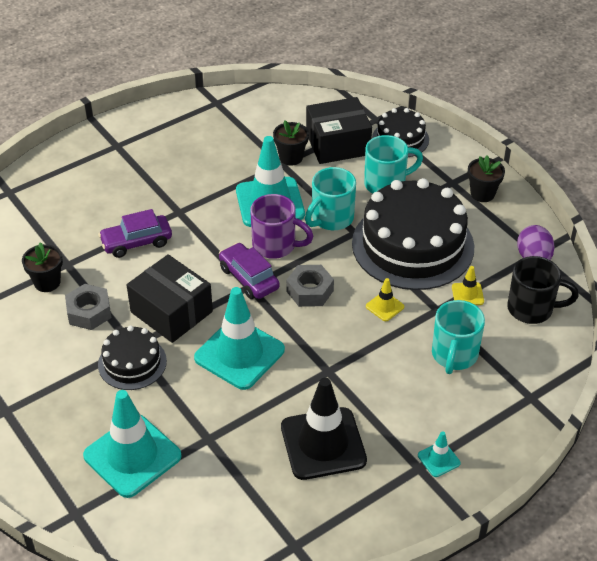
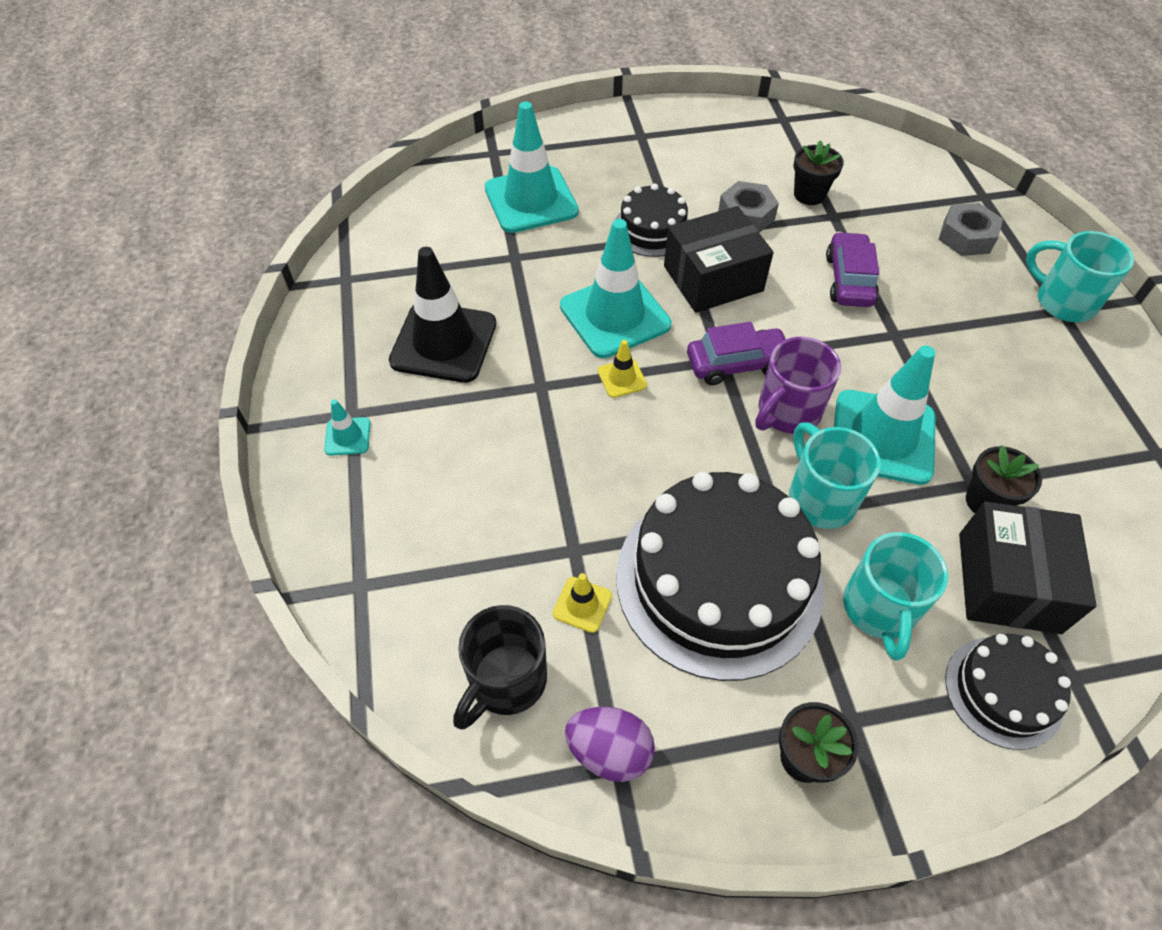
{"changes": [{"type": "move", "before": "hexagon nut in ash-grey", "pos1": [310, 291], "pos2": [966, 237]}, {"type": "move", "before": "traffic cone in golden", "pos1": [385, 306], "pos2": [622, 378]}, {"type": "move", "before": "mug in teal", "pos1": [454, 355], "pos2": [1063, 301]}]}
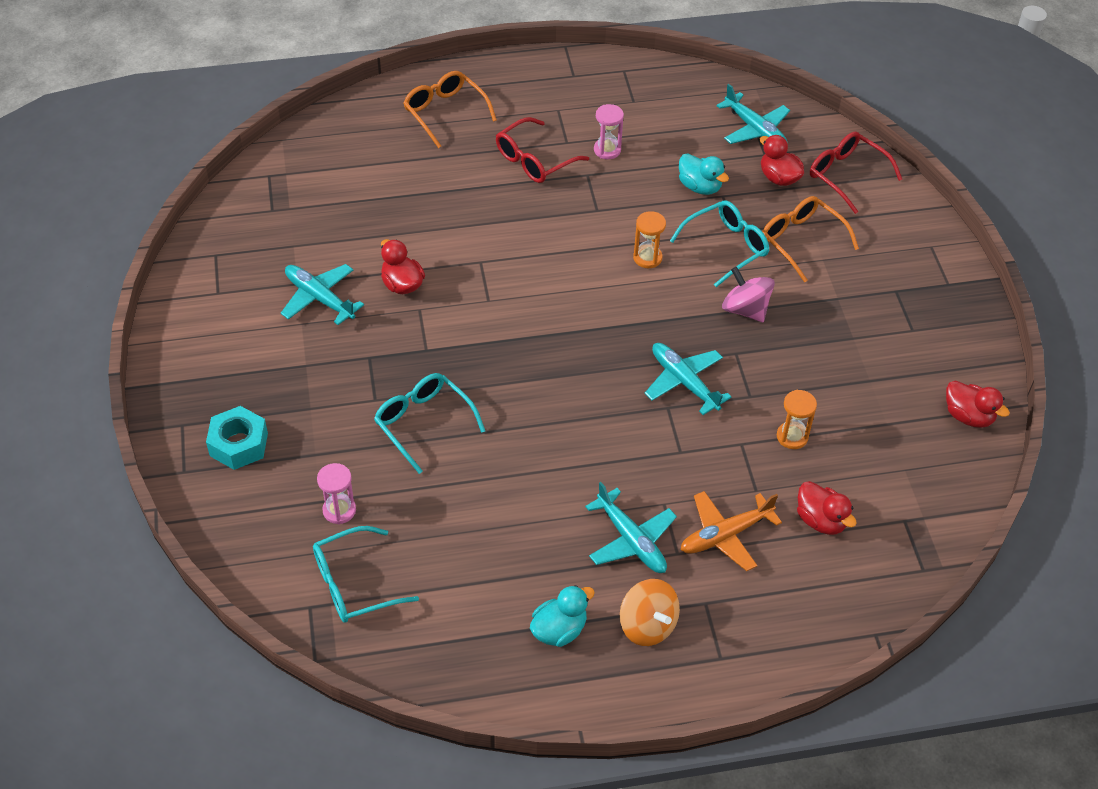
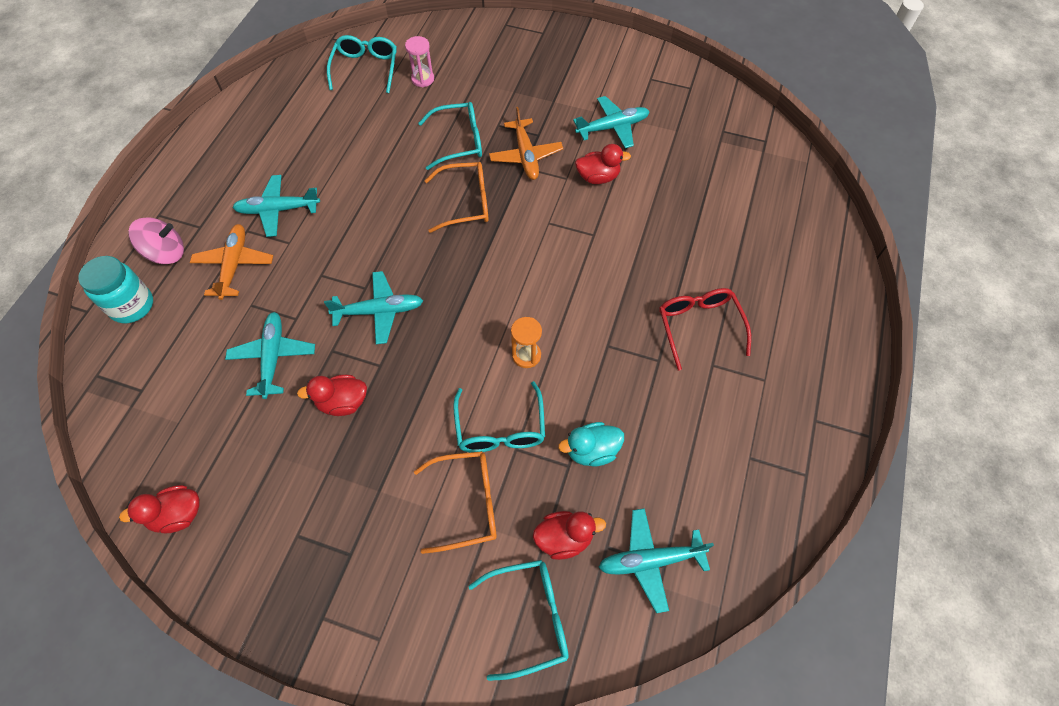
{"changes": [{"type": "delete", "before": "hexagon nut in teal", "pos1": [239, 444]}, {"type": "delete", "before": "rubber duck in teal", "pos1": [559, 630]}, {"type": "delete", "before": "sandglass in rosy", "pos1": [607, 150]}, {"type": "delete", "before": "toy top in bright orange", "pos1": [647, 625]}, {"type": "insert", "after": "preserve jar in teal", "pos2": [132, 306]}, {"type": "insert", "after": "toy plane in bright orange", "pos2": [526, 155]}, {"type": "move", "before": "glasses in bright orange", "pos1": [445, 112], "pos2": [466, 203]}, {"type": "move", "before": "toy top in rosy", "pos1": [745, 309], "pos2": [166, 253]}, {"type": "move", "before": "rubber duck in red", "pos1": [821, 520], "pos2": [342, 402]}, {"type": "replace", "before": "sandglass in bright orange", "after": "toy plane in teal", "pos1": [792, 436], "pos2": [273, 357]}, {"type": "recolor", "before": "glasses in red", "after": "glasses in teal", "pos1": [846, 175], "pos2": [530, 617]}]}
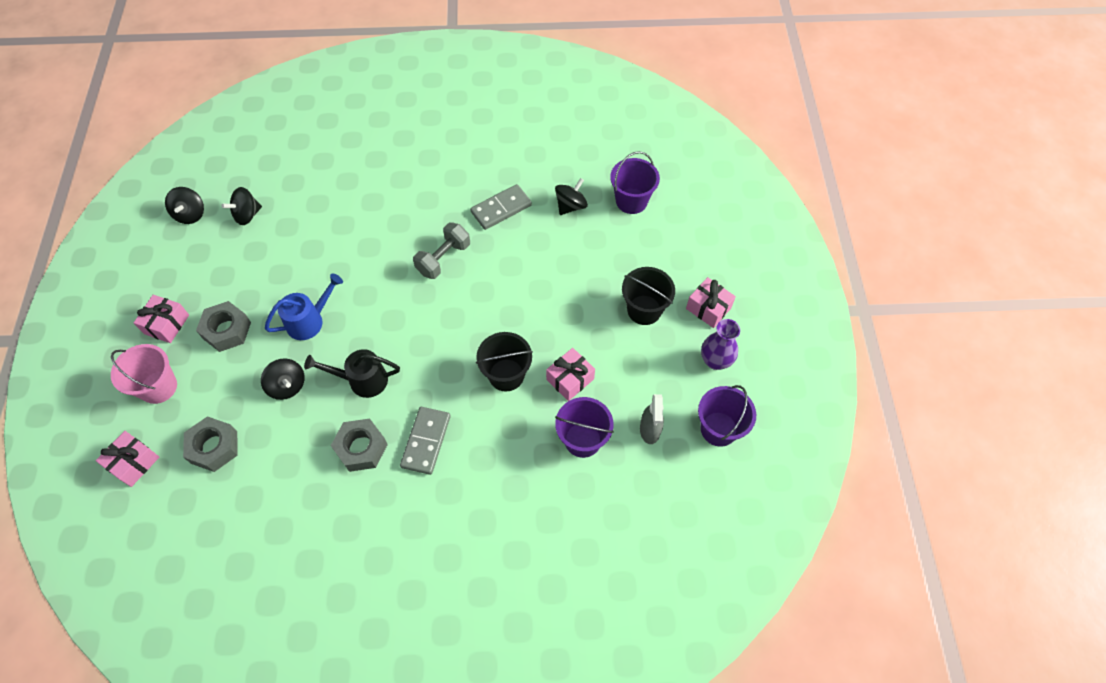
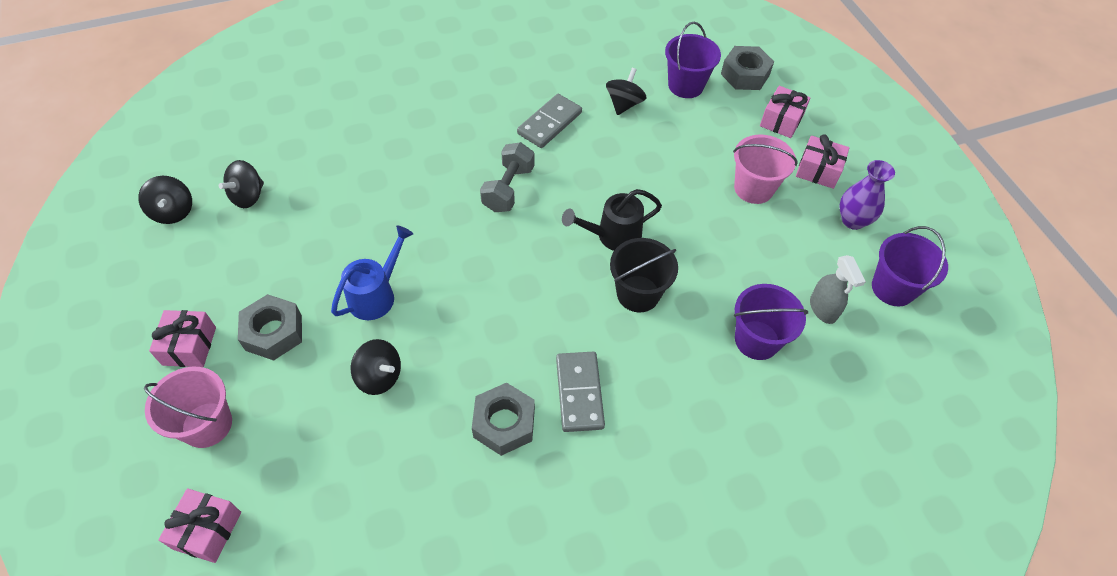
{"changes": [{"type": "move", "before": "hexagon nut in ash-grey", "pos1": [214, 447], "pos2": [745, 74]}, {"type": "move", "before": "sprinkling can in black", "pos1": [362, 380], "pos2": [612, 236]}, {"type": "move", "before": "wrapped gift in rosy", "pos1": [570, 379], "pos2": [781, 120]}, {"type": "recolor", "before": "pail in black", "after": "pail in rosy", "pos1": [644, 310], "pos2": [753, 188]}]}
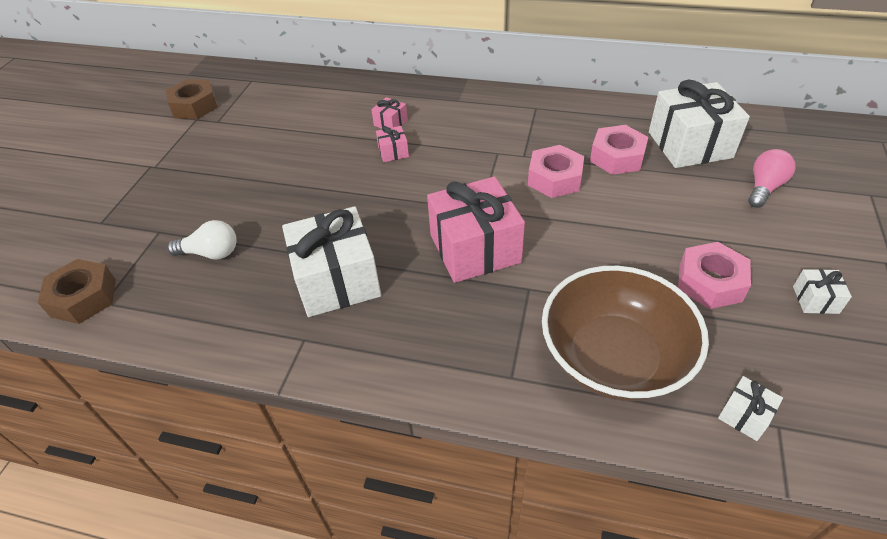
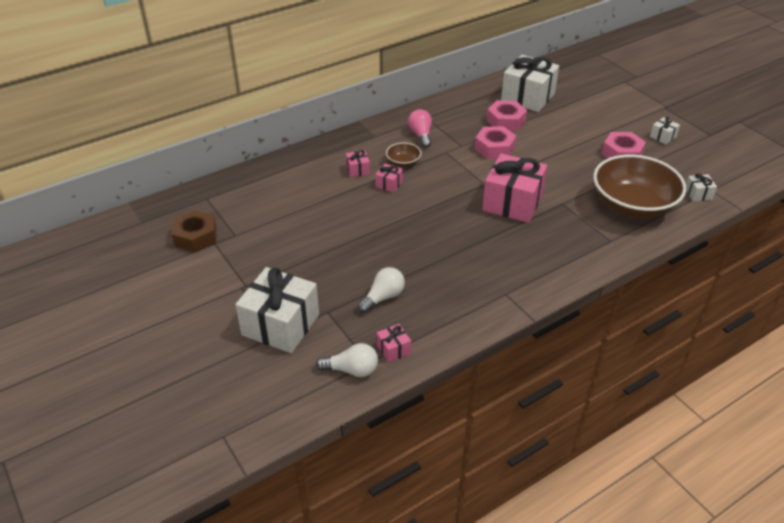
{"changes": [{"type": "insert", "after": "wrapped gift in rosy", "pos2": [393, 349]}, {"type": "insert", "after": "deep dish in brown", "pos2": [403, 162]}, {"type": "move", "before": "wrapped gift in white", "pos1": [337, 280], "pos2": [280, 325]}, {"type": "move", "before": "lightbulb in rosy", "pos1": [764, 188], "pos2": [421, 135]}, {"type": "replace", "before": "hexagon nut in brown", "after": "lightbulb in white", "pos1": [83, 298], "pos2": [352, 370]}]}
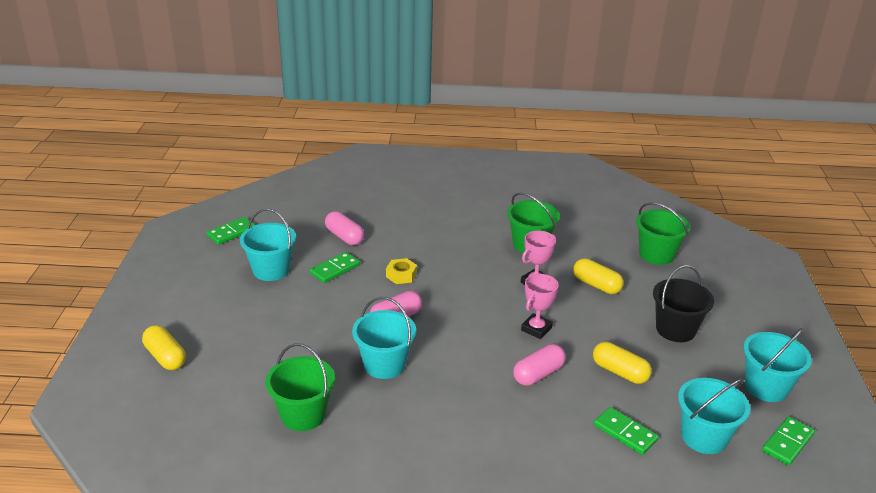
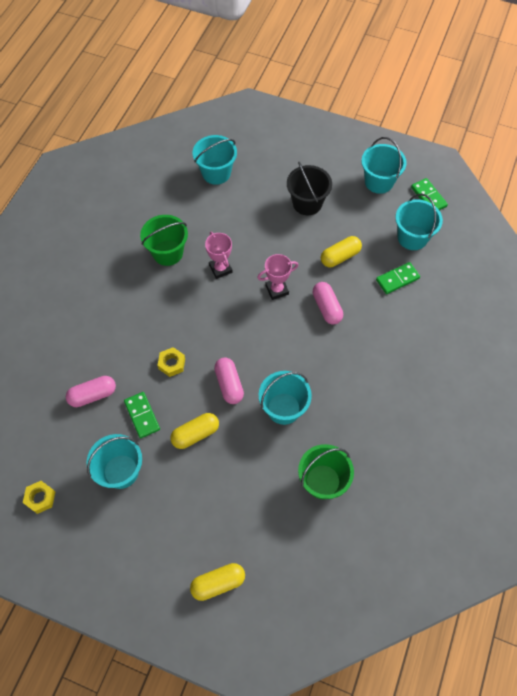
{"changes": [{"type": "move", "before": "pill in golden", "pos1": [596, 285], "pos2": [195, 434]}, {"type": "replace", "before": "domino tile in green", "after": "hexagon nut in golden", "pos1": [231, 233], "pos2": [40, 498]}, {"type": "recolor", "before": "pail in green", "after": "pail in teal", "pos1": [656, 254], "pos2": [216, 173]}, {"type": "rotate", "before": "award cup in rosy", "pos1": [536, 329], "pos2": [277, 290], "turn": -75}]}
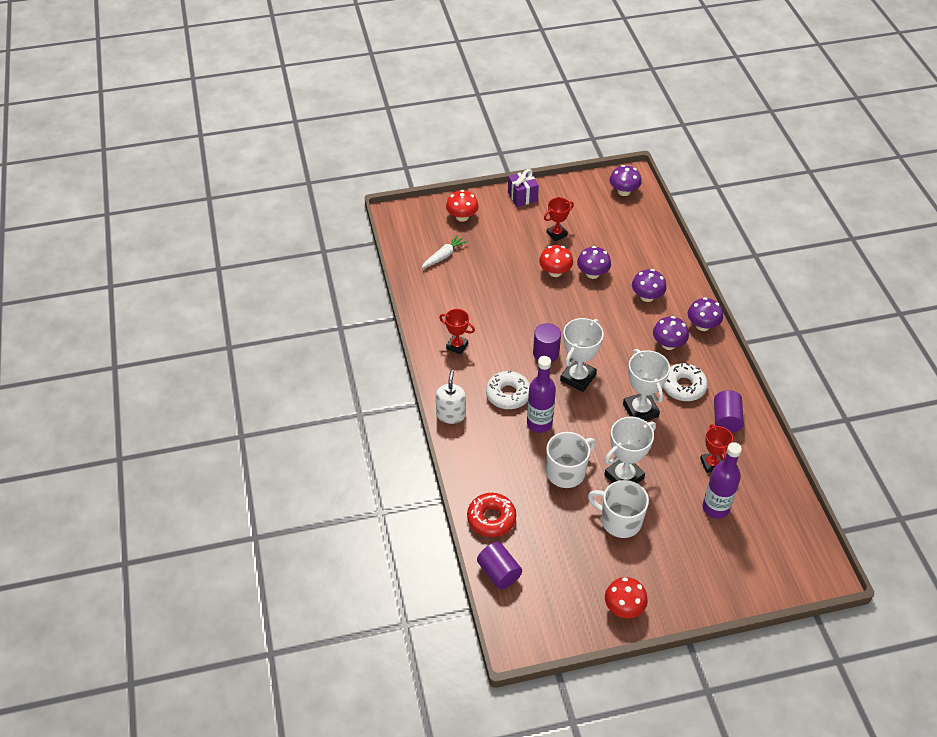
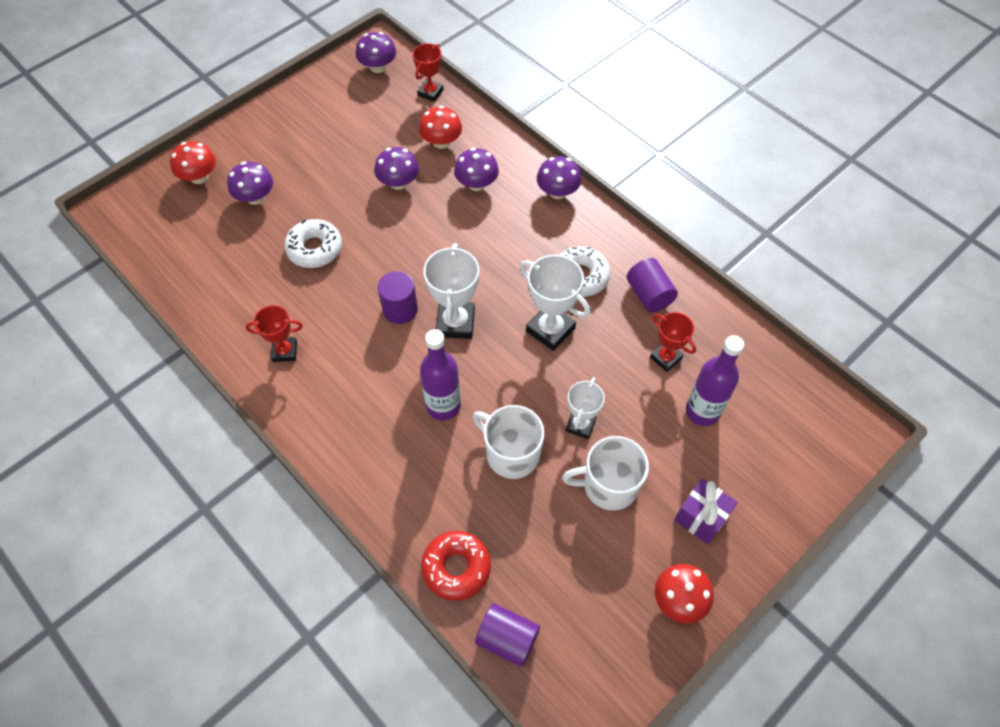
{"changes": [{"type": "delete", "before": "carrot in white", "pos1": [444, 256]}, {"type": "delete", "before": "pump bottle in white", "pos1": [451, 414]}, {"type": "move", "before": "glazed donut in white", "pos1": [508, 394], "pos2": [314, 249]}, {"type": "move", "before": "wrapped gift in royal purple", "pos1": [522, 196], "pos2": [701, 517]}, {"type": "move", "before": "mushroom in red", "pos1": [555, 272], "pos2": [441, 142]}, {"type": "move", "before": "award cup in red", "pos1": [556, 234], "pos2": [430, 92]}, {"type": "move", "before": "mushroom in royal purple", "pos1": [668, 344], "pos2": [255, 197]}, {"type": "rotate", "before": "mug in white", "pos1": [566, 471], "pos2": [511, 453], "turn": -75}, {"type": "resize", "before": "award cup in white", "pos1": [624, 476], "pos2": [580, 425], "scale": 0.64}]}
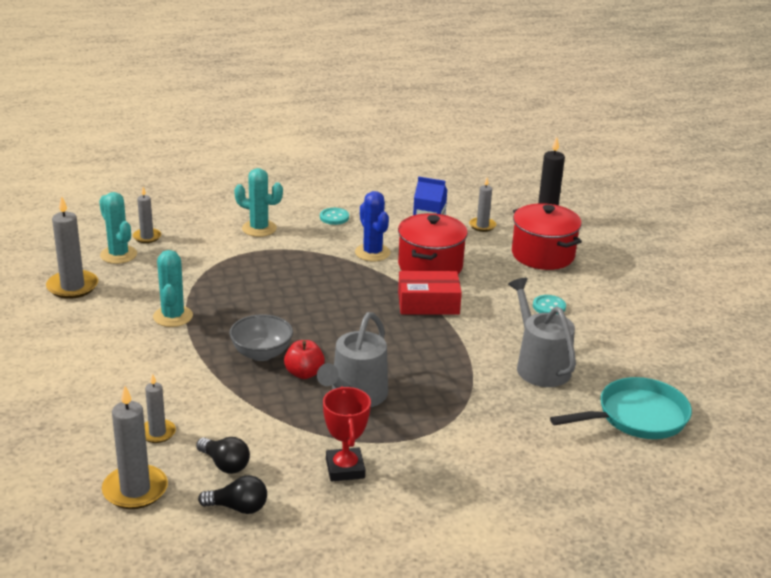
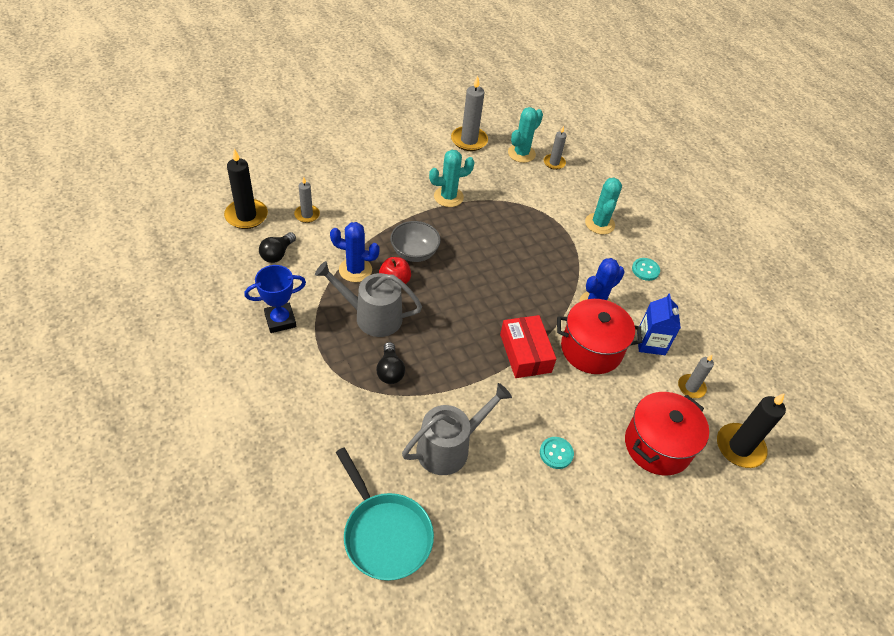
{"changes": [{"type": "insert", "after": "saguaro cactus in royal blue", "pos2": [355, 270]}, {"type": "move", "before": "lightbulb in black", "pos1": [238, 507], "pos2": [390, 371]}, {"type": "recolor", "before": "wax candle in ash-grey", "after": "wax candle in black", "pos1": [135, 490], "pos2": [246, 216]}, {"type": "recolor", "before": "award cup in red", "after": "award cup in royal blue", "pos1": [345, 469], "pos2": [280, 320]}]}
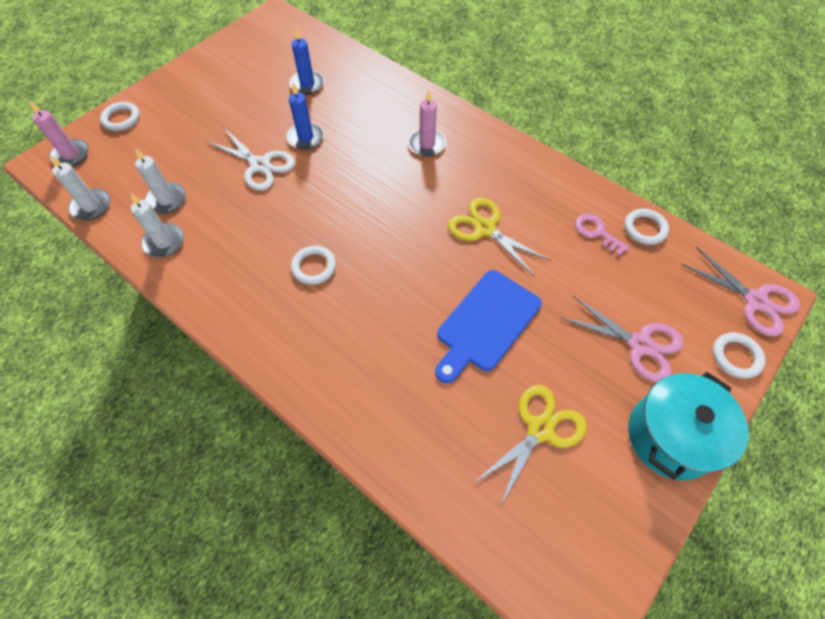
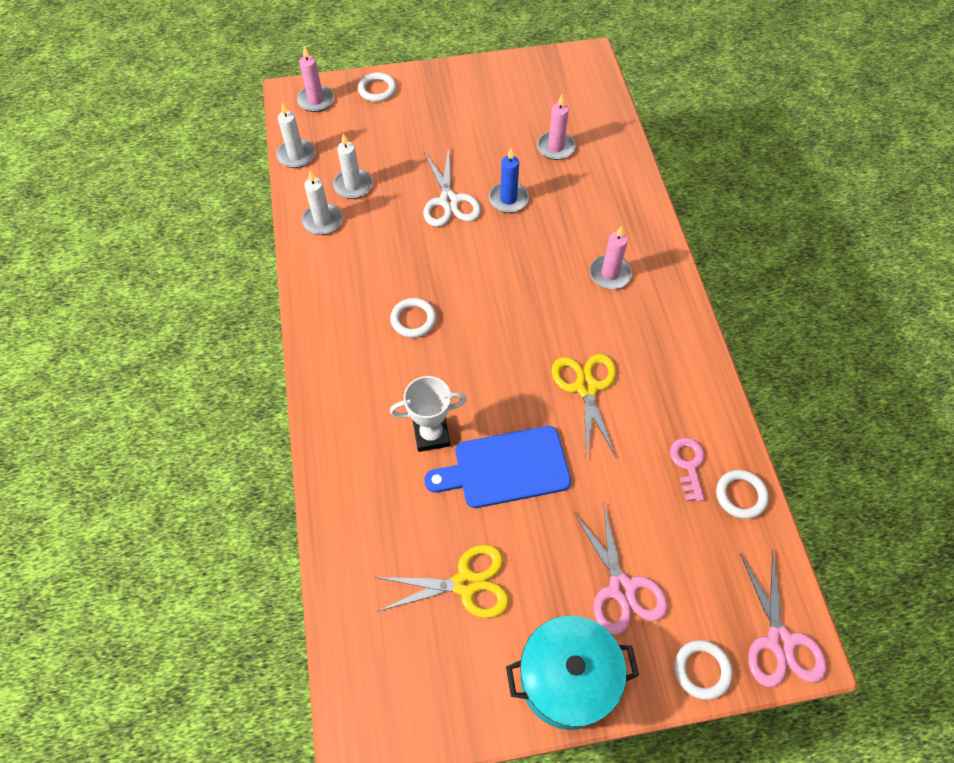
{"changes": [{"type": "insert", "after": "award cup in white", "pos2": [431, 434]}, {"type": "recolor", "before": "wax candle in royal blue", "after": "wax candle in rosy", "pos1": [307, 84], "pos2": [555, 147]}]}
